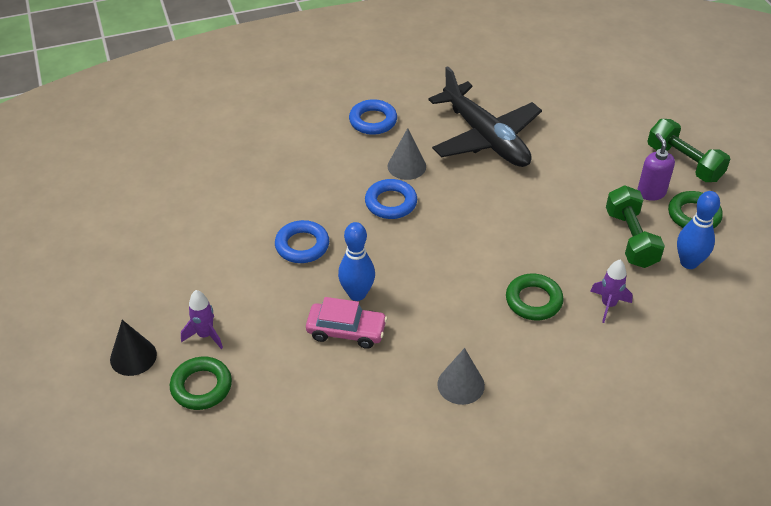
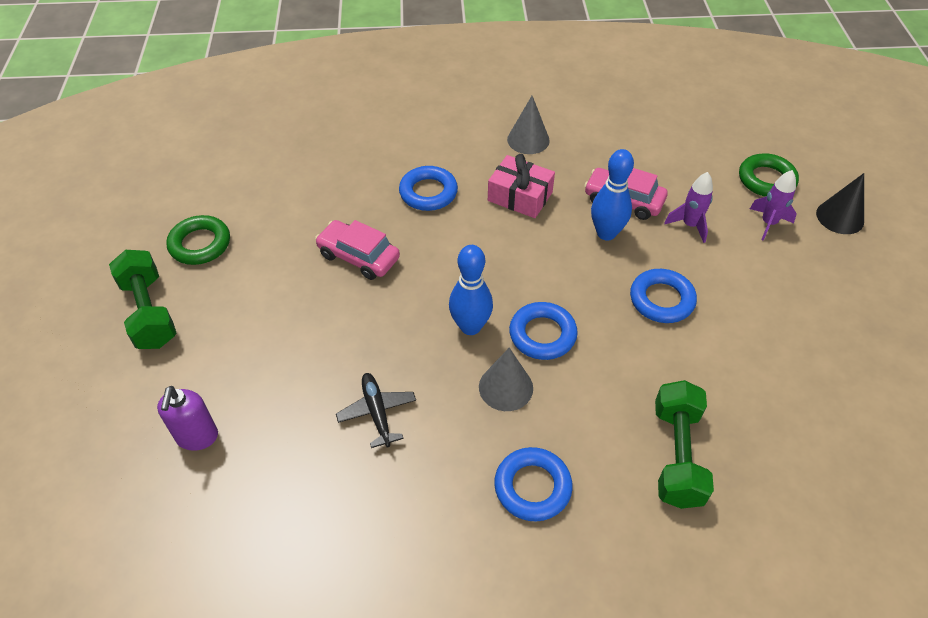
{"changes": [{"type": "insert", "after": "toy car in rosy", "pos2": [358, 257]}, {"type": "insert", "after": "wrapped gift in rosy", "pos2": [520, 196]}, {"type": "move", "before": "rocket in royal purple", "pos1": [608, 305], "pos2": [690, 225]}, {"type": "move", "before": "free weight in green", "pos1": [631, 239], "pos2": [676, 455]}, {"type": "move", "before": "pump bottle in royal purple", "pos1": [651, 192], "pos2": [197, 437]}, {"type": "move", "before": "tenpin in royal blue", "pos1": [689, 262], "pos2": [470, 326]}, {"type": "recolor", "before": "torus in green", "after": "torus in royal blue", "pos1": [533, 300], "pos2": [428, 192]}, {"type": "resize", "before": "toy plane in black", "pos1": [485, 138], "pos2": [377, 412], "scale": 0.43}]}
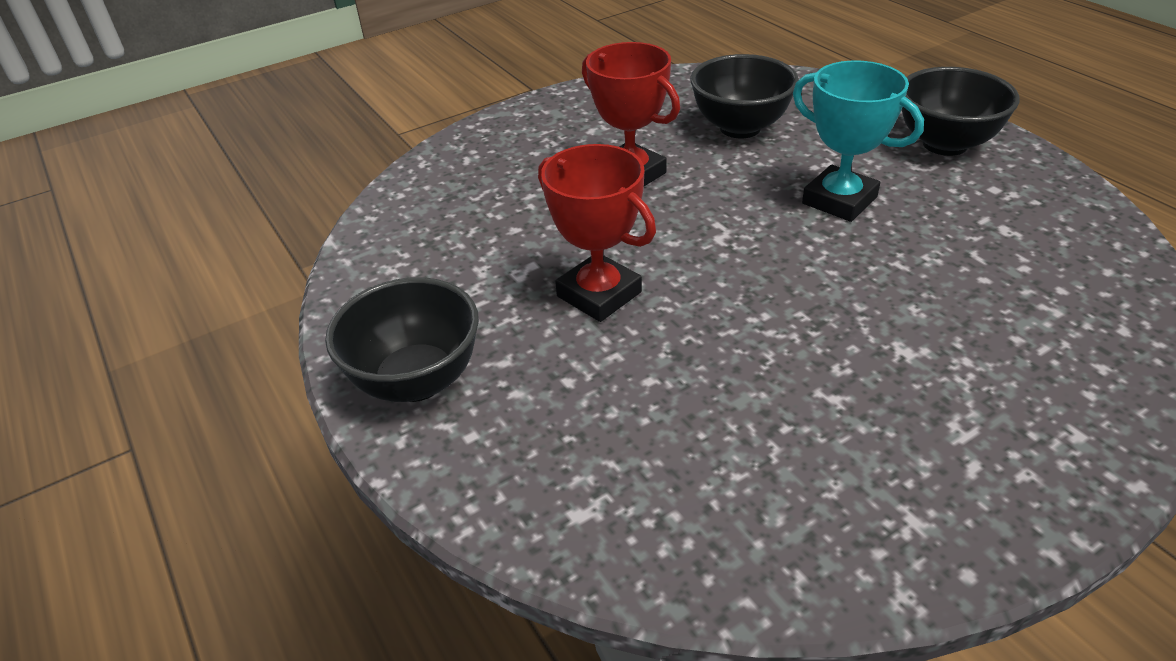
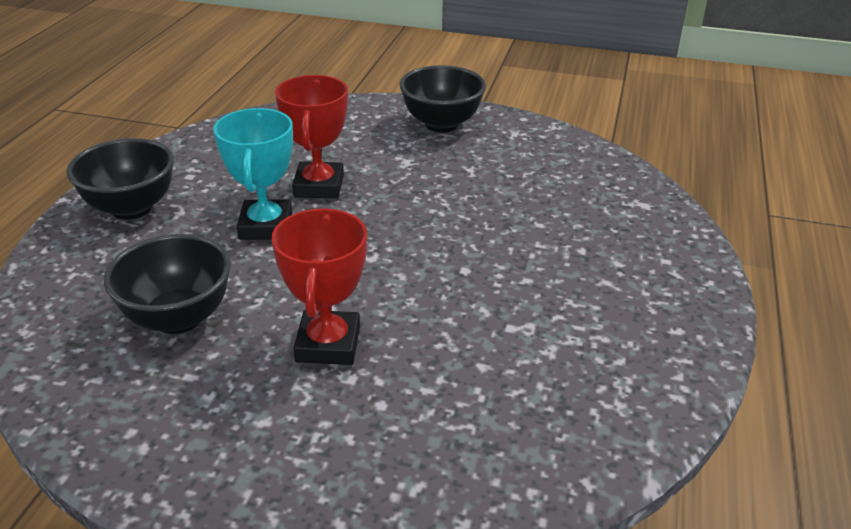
{"changes": [{"type": "move", "before": "deep dish in black", "pos1": [417, 381], "pos2": [441, 124]}, {"type": "move", "before": "award cup in red", "pos1": [599, 294], "pos2": [319, 186]}]}
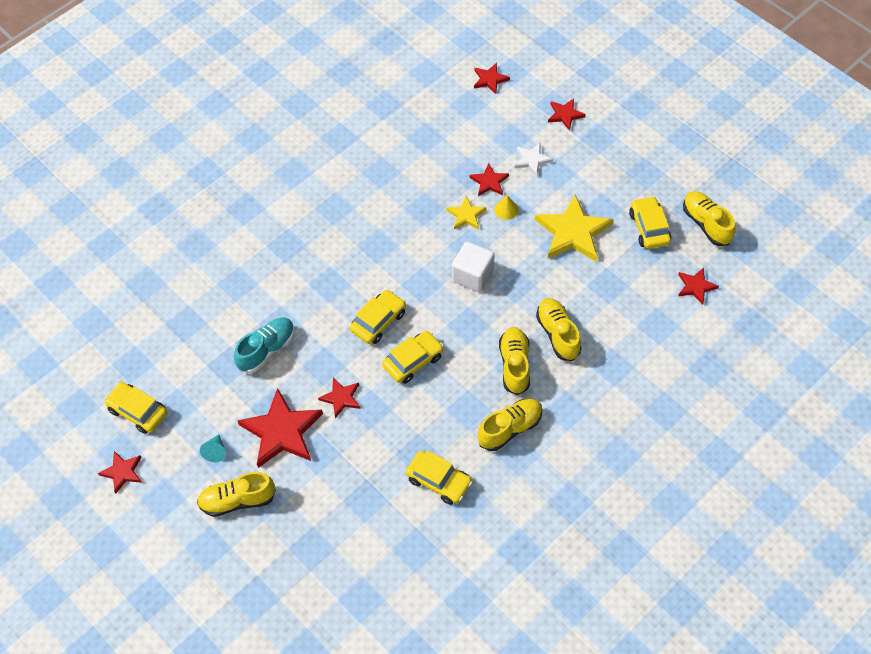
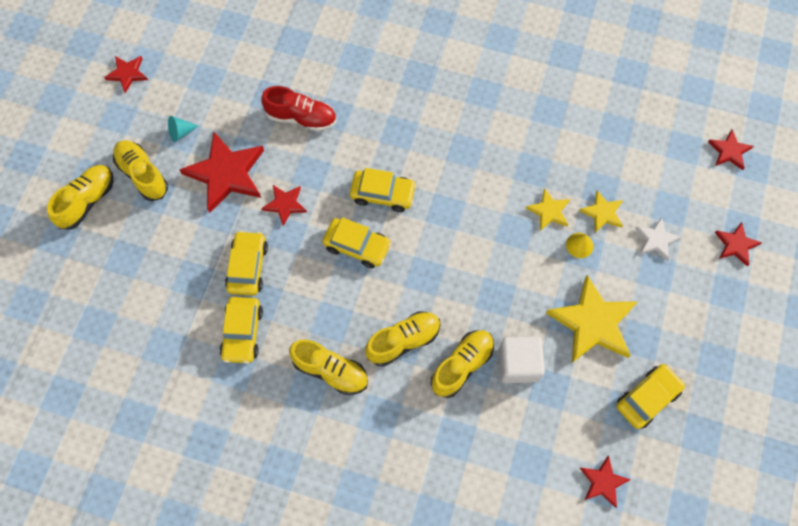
{"changes": [{"type": "move", "before": "toy car in golden", "pos1": [138, 411], "pos2": [248, 267]}, {"type": "move", "before": "block in white", "pos1": [473, 275], "pos2": [518, 364]}, {"type": "move", "before": "lace-up shoe in golden", "pos1": [706, 224], "pos2": [87, 201]}, {"type": "recolor", "before": "lace-up shoe in teal", "after": "lace-up shoe in red", "pos1": [266, 350], "pos2": [301, 118]}, {"type": "recolor", "before": "star shape in red", "after": "star shape in golden", "pos1": [489, 182], "pos2": [602, 213]}]}
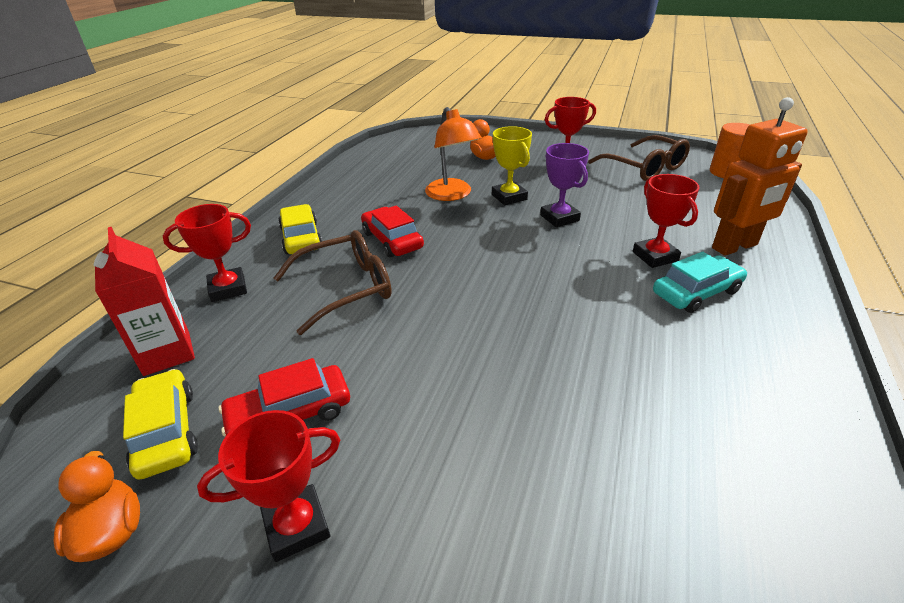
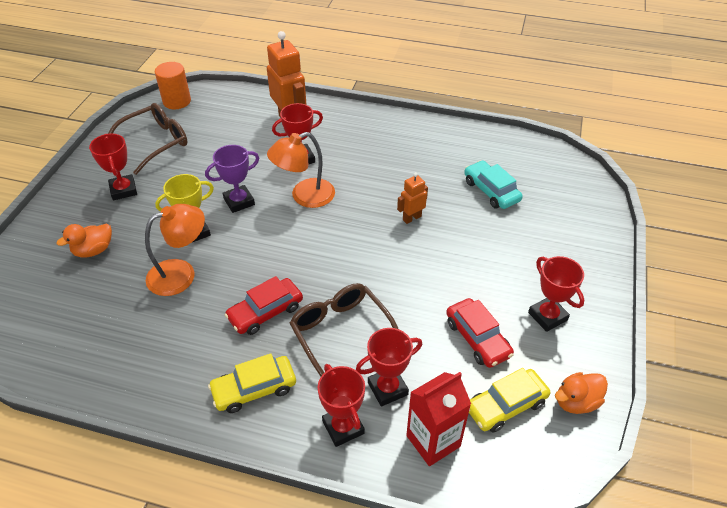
{"changes": [{"type": "insert", "after": "lamp in bright orange", "pos2": [304, 196]}, {"type": "insert", "after": "award cup in red", "pos2": [387, 388]}, {"type": "insert", "after": "robot in bright orange", "pos2": [411, 218]}, {"type": "move", "before": "toy car in teal", "pos1": [696, 292], "pos2": [491, 191]}]}
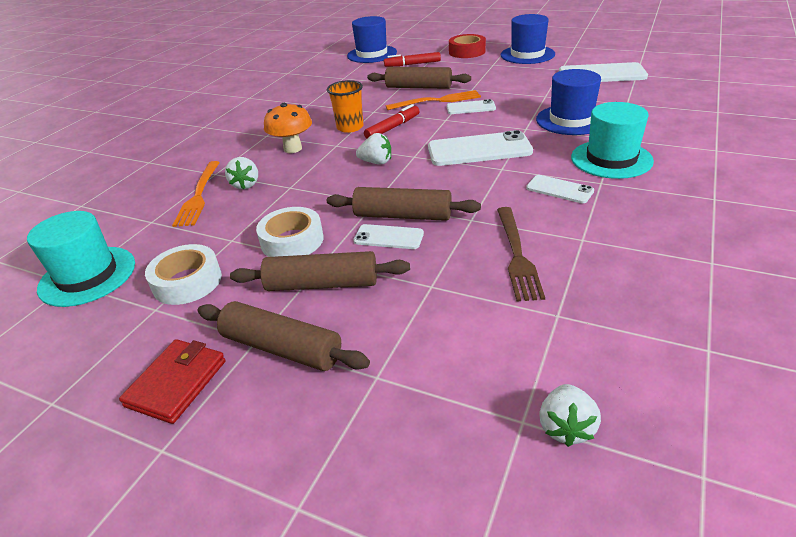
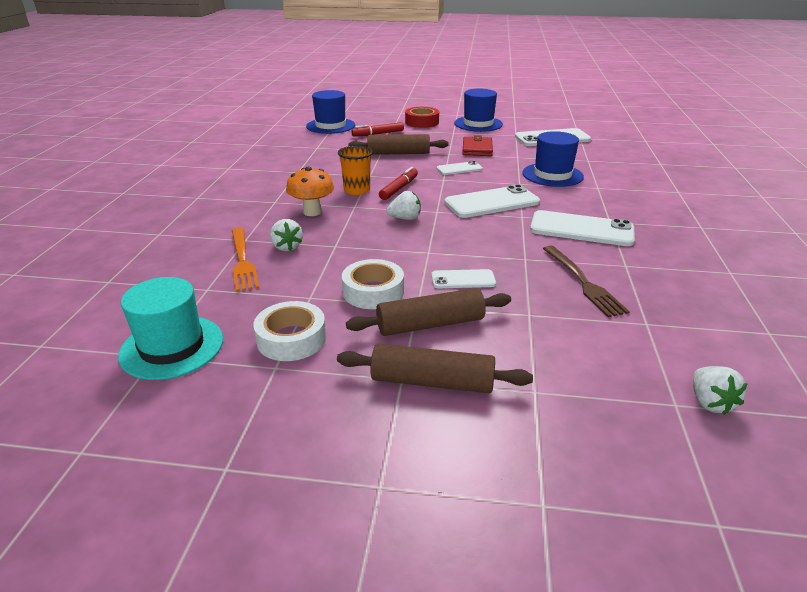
{"changes": [{"type": "delete", "before": "dough roller in brown", "pos1": [403, 215]}, {"type": "delete", "before": "fork in bright orange", "pos1": [437, 101]}, {"type": "delete", "before": "tall hat in teal", "pos1": [611, 159]}, {"type": "move", "before": "wallet in red", "pos1": [176, 383], "pos2": [477, 149]}, {"type": "resize", "before": "smartphone in white", "pos1": [559, 189], "pos2": [581, 229], "scale": 1.83}]}
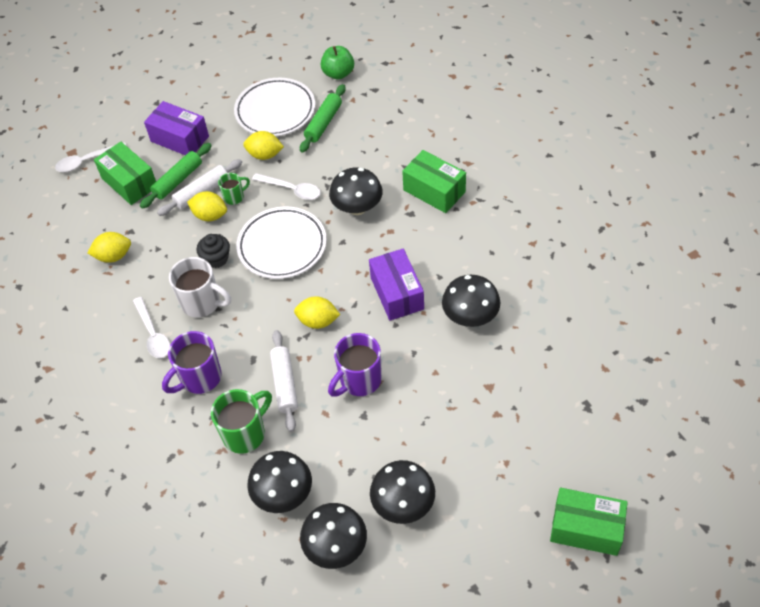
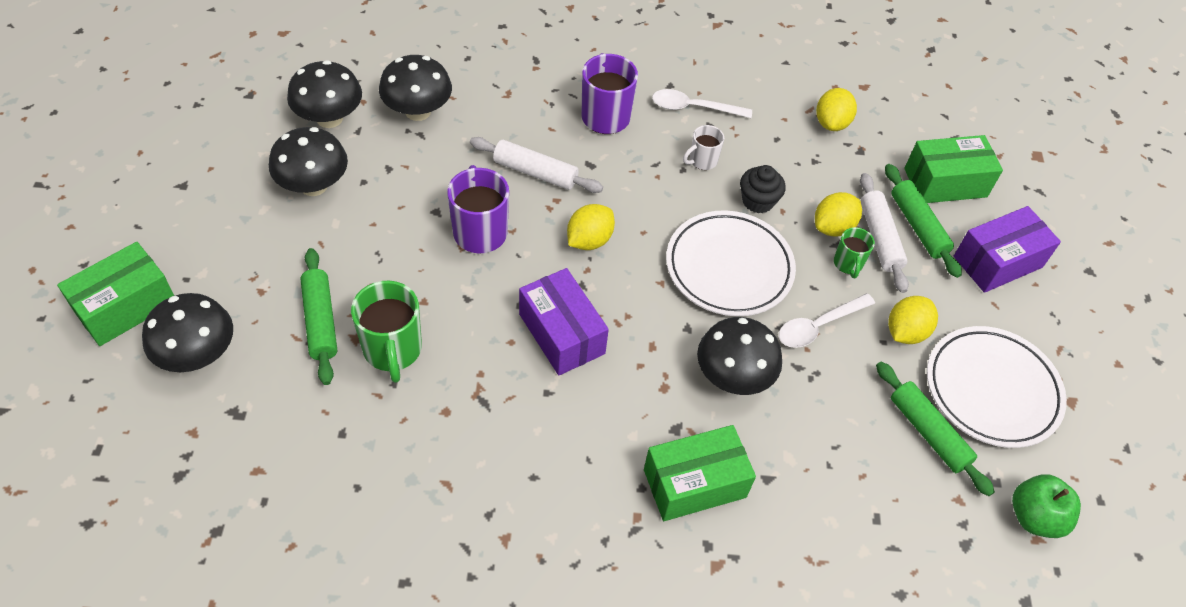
{"changes": [{"type": "delete", "before": "tablespoon in white", "pos1": [87, 161]}, {"type": "insert", "after": "dough roller in green", "pos2": [320, 321]}, {"type": "move", "before": "mug in green", "pos1": [245, 433], "pos2": [393, 350]}, {"type": "move", "before": "mushroom in black", "pos1": [470, 316], "pos2": [198, 354]}, {"type": "rotate", "before": "package in royal purple", "pos1": [397, 293], "pos2": [561, 334], "turn": 45}, {"type": "resize", "before": "mug in white", "pos1": [202, 303], "pos2": [702, 161], "scale": 0.56}]}
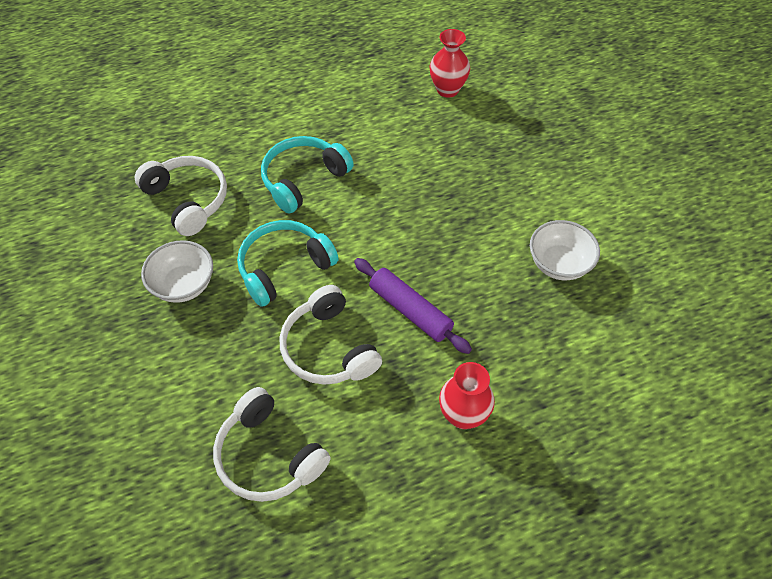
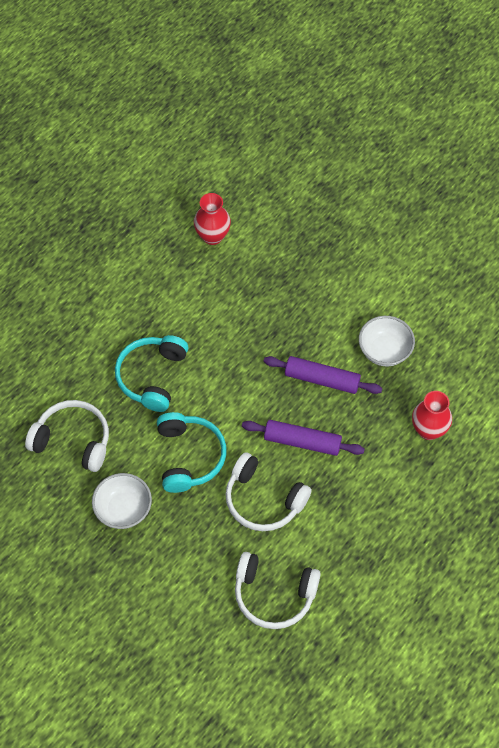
{"changes": [{"type": "insert", "after": "dough roller in royal purple", "pos2": [322, 379]}, {"type": "move", "before": "vase in red", "pos1": [463, 415], "pos2": [428, 430]}, {"type": "rotate", "before": "over-ear headphones in teal", "pos1": [284, 267], "pos2": [189, 456], "turn": 150}]}
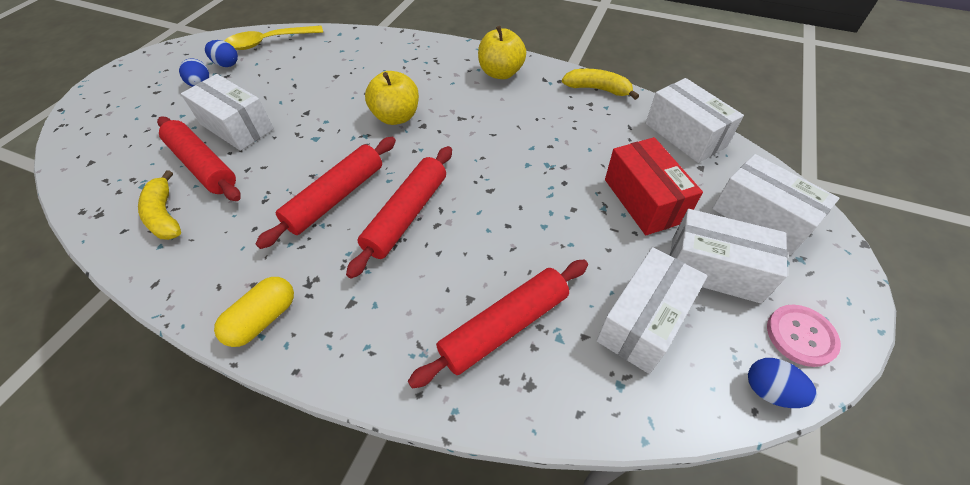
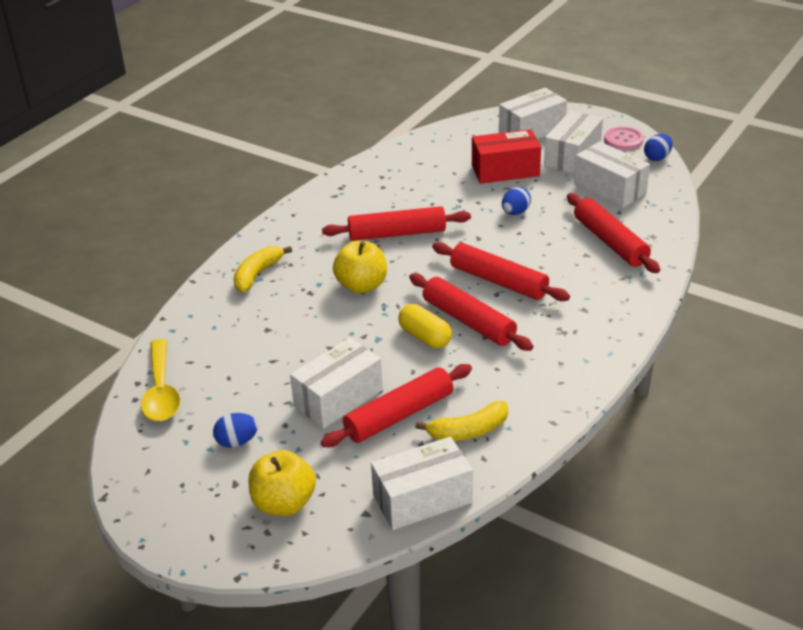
{"changes": [{"type": "insert", "after": "dough roller in red", "pos2": [397, 233]}, {"type": "move", "before": "egg in royal blue", "pos1": [227, 64], "pos2": [515, 212]}, {"type": "move", "before": "pill in golden", "pos1": [263, 319], "pos2": [425, 337]}, {"type": "move", "before": "apple fruit in golden", "pos1": [501, 73], "pos2": [284, 503]}, {"type": "move", "before": "toy banana in golden", "pos1": [598, 89], "pos2": [257, 274]}, {"type": "move", "before": "package in white", "pos1": [685, 135], "pos2": [422, 499]}]}
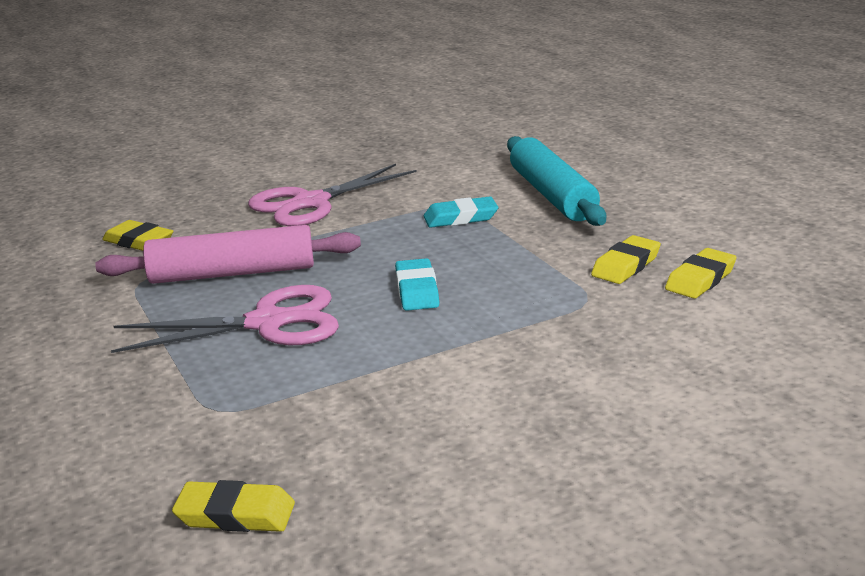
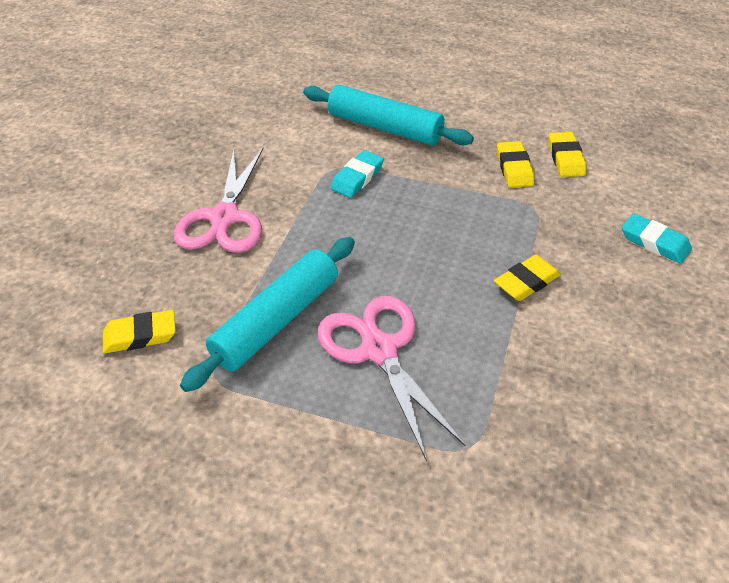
{"changes": [{"type": "move", "before": "pencil eraser in golden", "pos1": [235, 514], "pos2": [527, 282]}, {"type": "move", "before": "pencil eraser in teal", "pos1": [417, 290], "pos2": [654, 242]}, {"type": "recolor", "before": "dough roller in rosy", "after": "dough roller in teal", "pos1": [232, 273], "pos2": [276, 321]}, {"type": "rotate", "before": "scissors in rosy", "pos1": [268, 323], "pos2": [379, 350], "turn": -60}]}
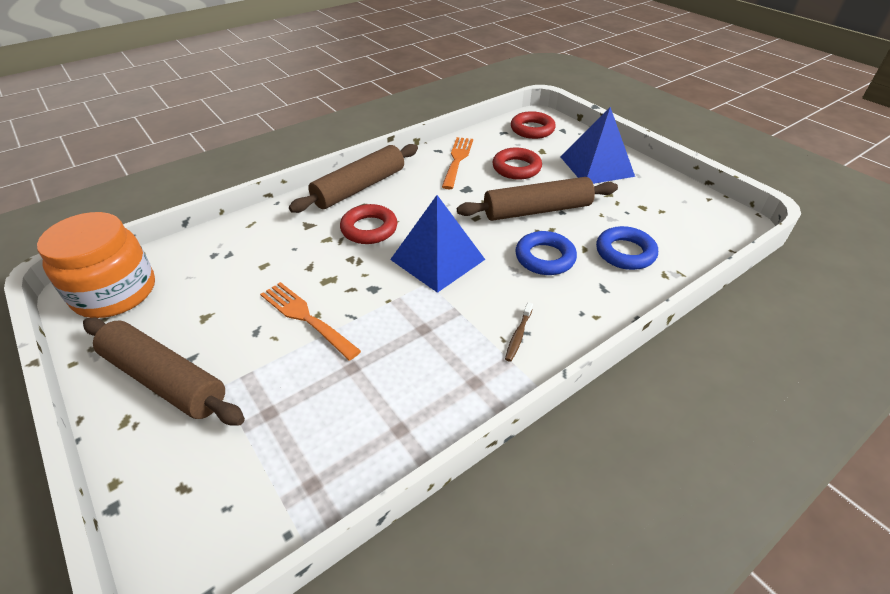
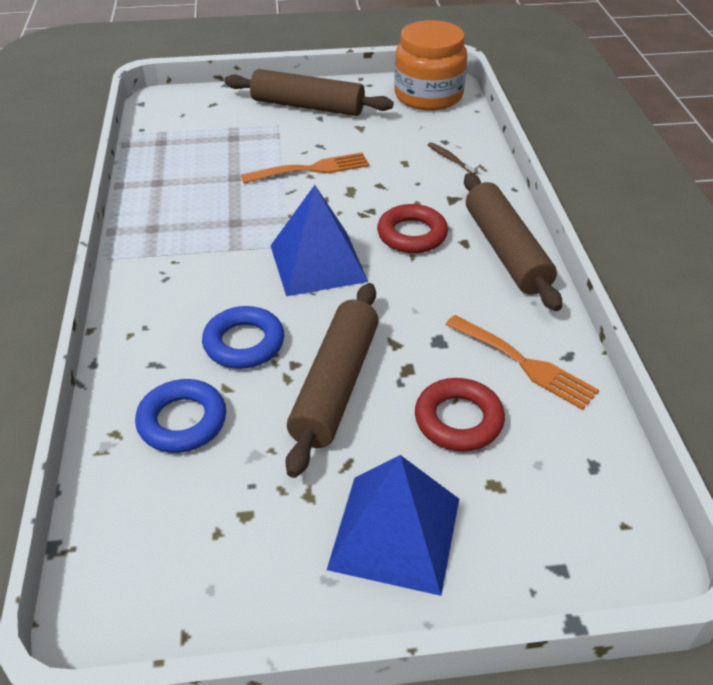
{"changes": [{"type": "delete", "before": "torus in red", "pos1": [532, 129]}, {"type": "move", "before": "dental brush in brown", "pos1": [518, 335], "pos2": [450, 159]}, {"type": "rotate", "before": "dough roller in brown", "pos1": [164, 379], "pos2": [308, 106], "turn": 45}]}
